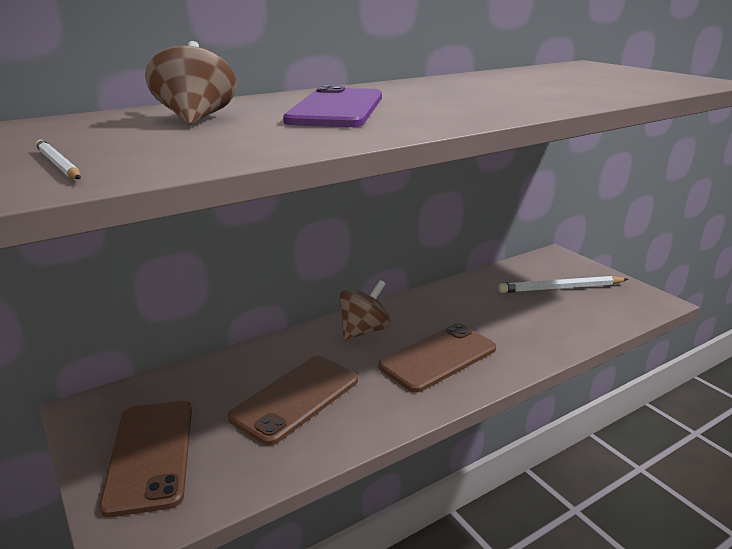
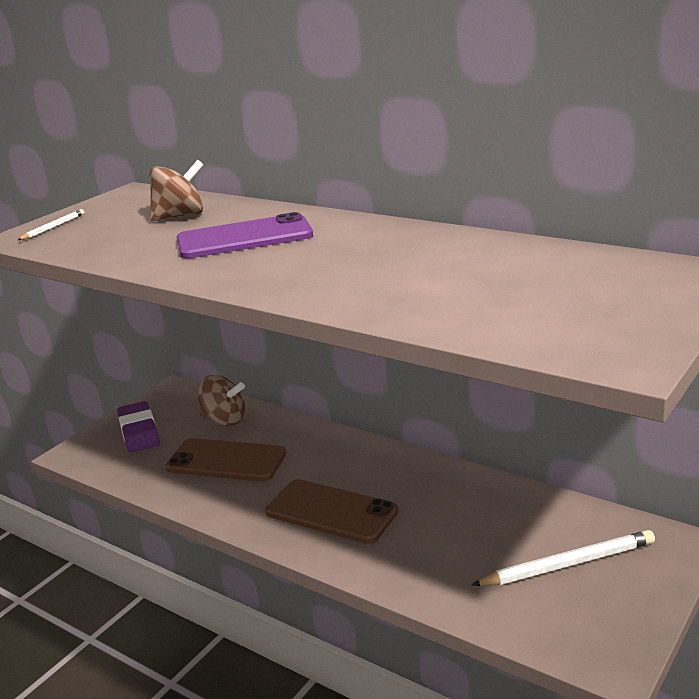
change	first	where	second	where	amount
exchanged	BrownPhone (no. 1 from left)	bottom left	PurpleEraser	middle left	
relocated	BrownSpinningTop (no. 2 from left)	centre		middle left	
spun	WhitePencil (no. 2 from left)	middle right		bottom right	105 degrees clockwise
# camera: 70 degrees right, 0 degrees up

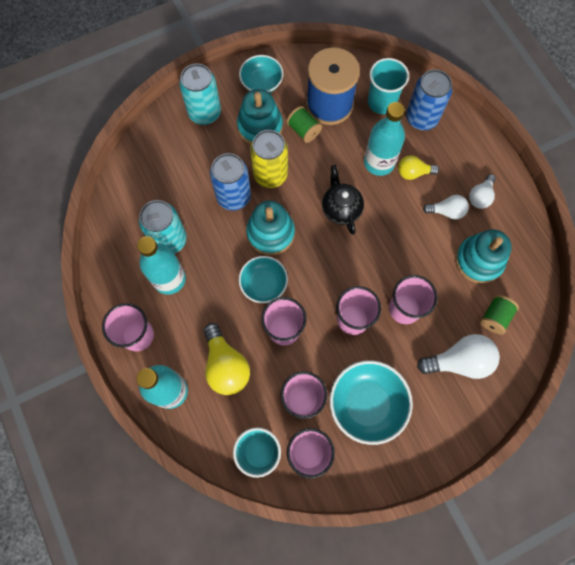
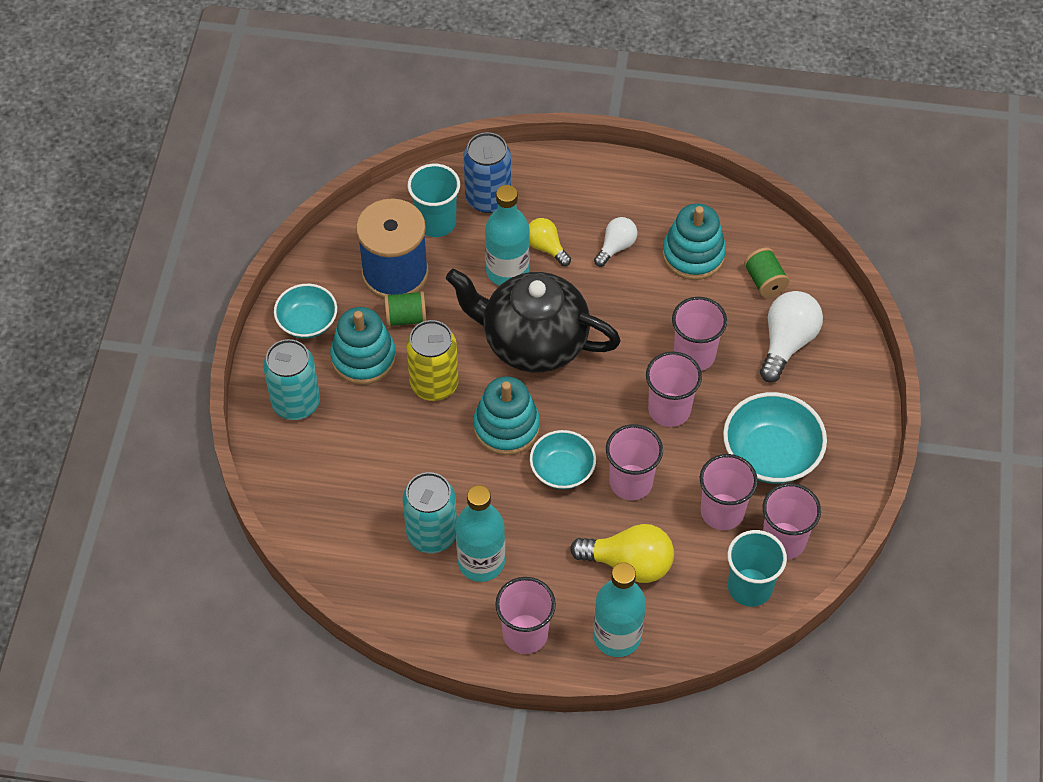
change	first	where	second	where	amount
missing	BlueCan (no. 1 from left)	top centre			
size	BlackTeapot	centre		centre	x1.87
spun	YellowLightBulb (no. 2 from left in the first image)	top right	YellowLightBulb (no. 1 from left)	top centre	105 degrees clockwise
missing	WhiteLightBulb (no. 3 from left)	middle right			
# camera: 55 degrees left, 15 degrees down

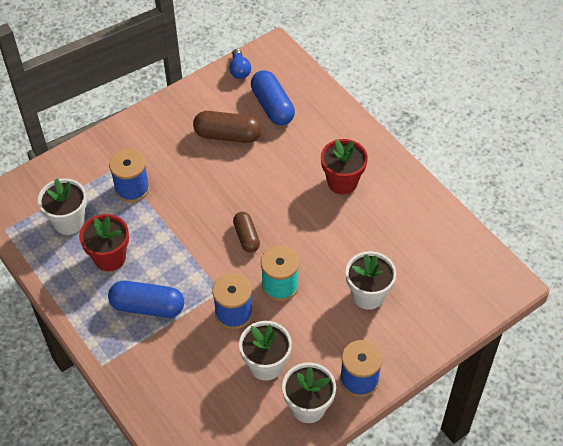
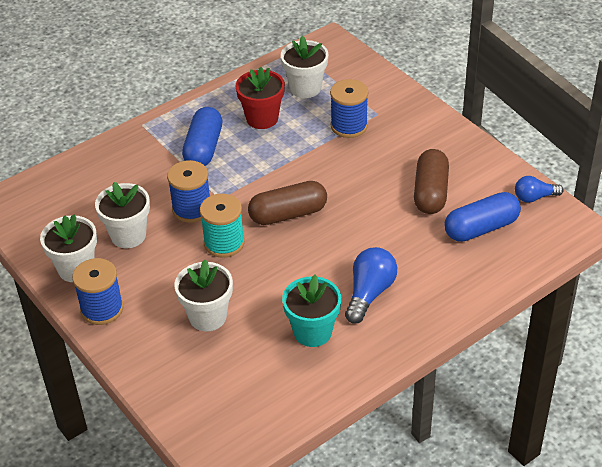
change	first	where	second	where	amount
size	BrownCapsule (no. 2 from left in the first image)	centre	BrownCapsule (no. 1 from left)	centre	x1.57
exchanged	RedFlowerPot (no. 2 from left)	centre	BlueLightBulb (no. 1 from left)	centre	
appeared			TurquoiseFlowerPot	centre	
# camera: 90 degrees right, 10 degrees down

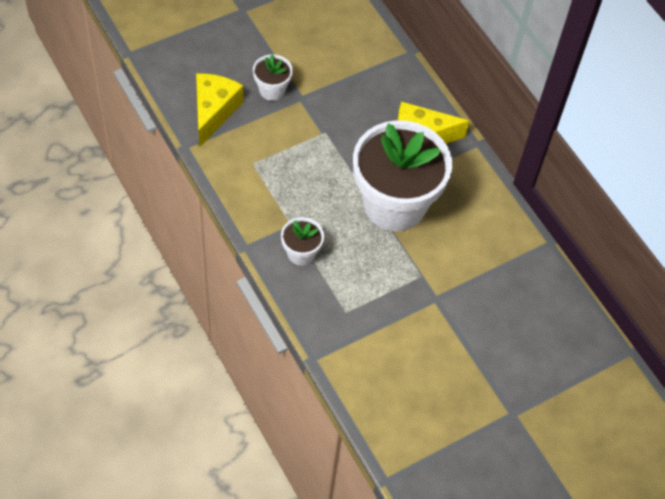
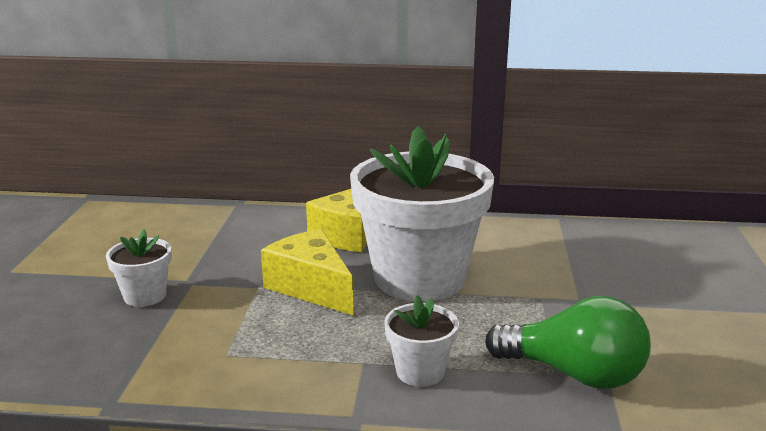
change	first	where	second	where	amount
relocated	YellowCheese (no. 1 from left)	top left		centre	
appeared			GreenLightBulb	bottom right	
# camera: 50 degrees left, 35 degrees down

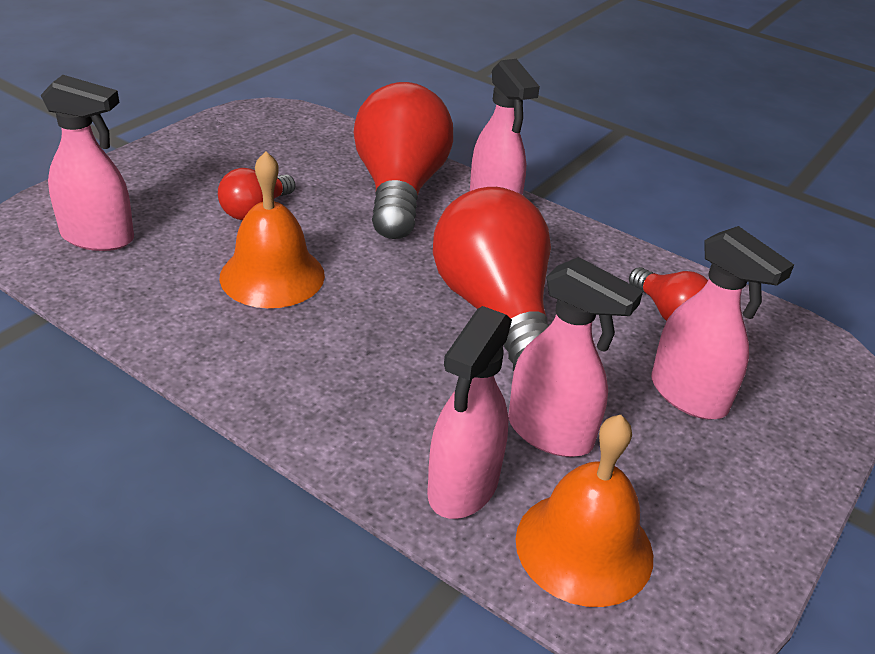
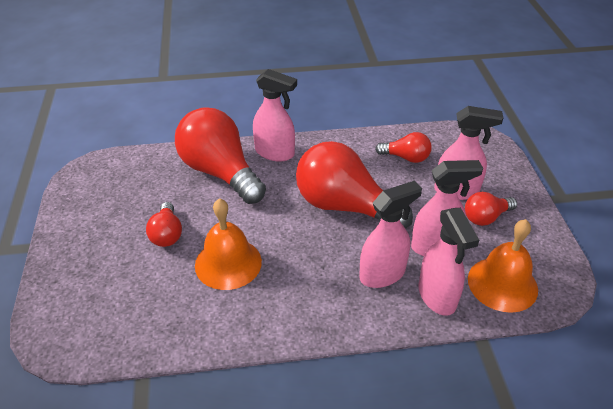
change	first	where	second	where	amount
relocated	PinkSprayBottle (no. 1 from left in the first image)	top left	PinkSprayBottle (no. 2 from left)	centre	
appeared			RedLightBulb (no. 5 from left)	middle right	
# camera: 40 degrees left, 5 degrees up

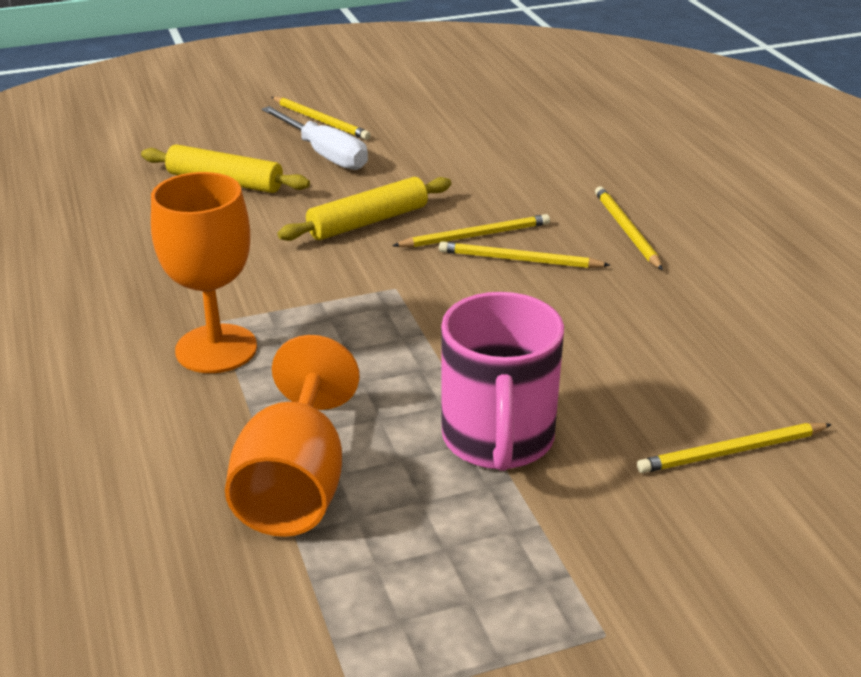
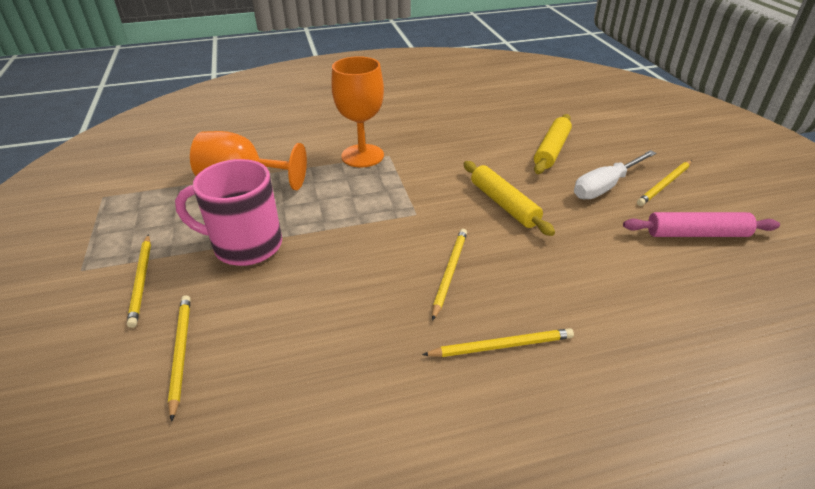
change	first	where	second	where	amount
relocated	YellowPencil (no. 2 from left in the first image)	centre	YellowPencil (no. 1 from left)	middle left	
appeared			PinkRollingPin	middle right	
# camera: 95 degrees right, 5 degrees up

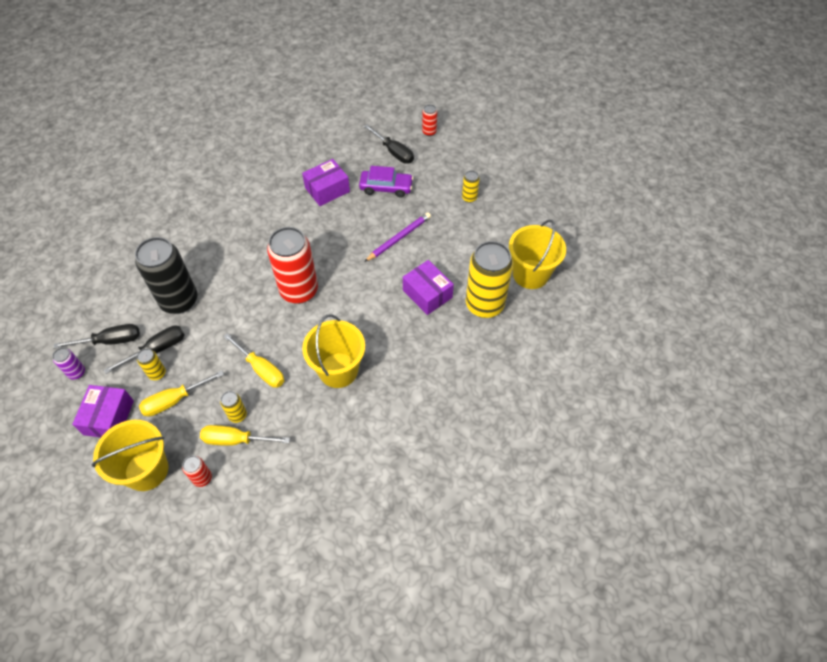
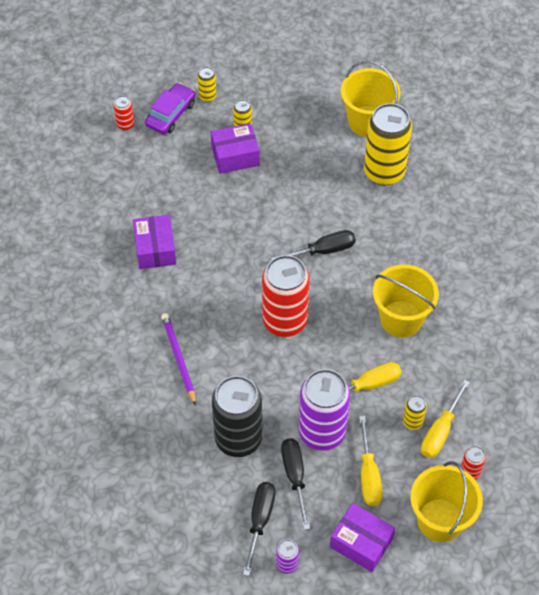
change	first	where	second	where	amount
relocated	YellowCan (no. 1 from left)	middle left		top centre	
relocated	PurpleCar	top centre		top left	
relocated	BlackScrewdriver (no. 3 from left)	top centre		centre	
relocated	PurplePencil	centre		middle left	
relocated	PurpleBox (no. 3 from left in the first image)	centre	PurpleBox (no. 2 from left)	top centre	
appeared			PurpleCan (no. 2 from left)	bottom centre	
# camera: 65 degrees left, 0 degrees up

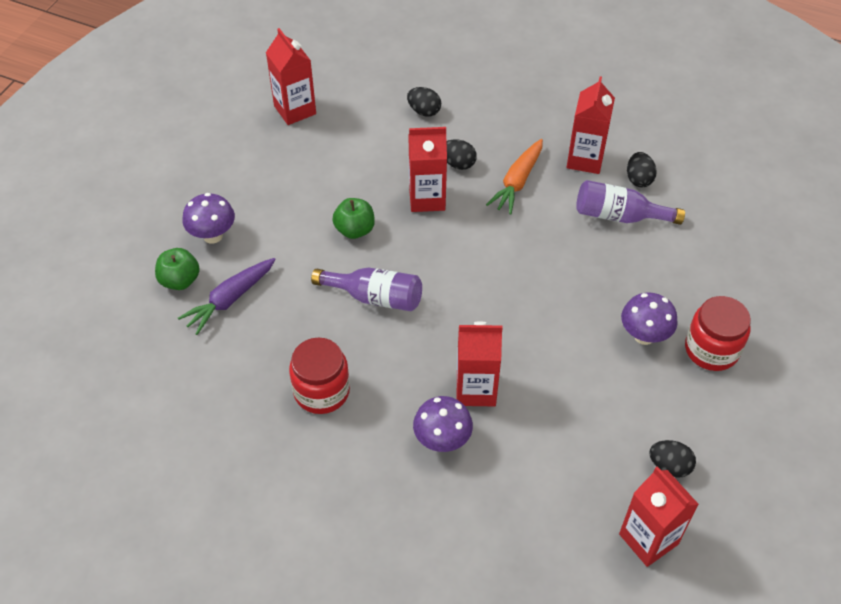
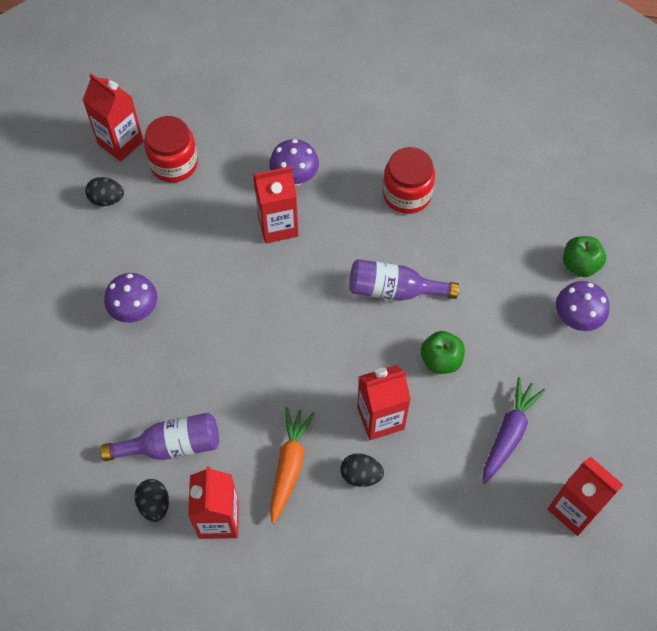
change	first	where	second	where	amount
relocated	PurpleCarrot	middle left		bottom right	
missing	BlackEgg (no. 1 from left)	top centre			
relocated	RedJar (no. 2 from left in the first image)	middle right	RedJar (no. 1 from left)	top left	
# camera: 165 degrees right, 10 degrees up

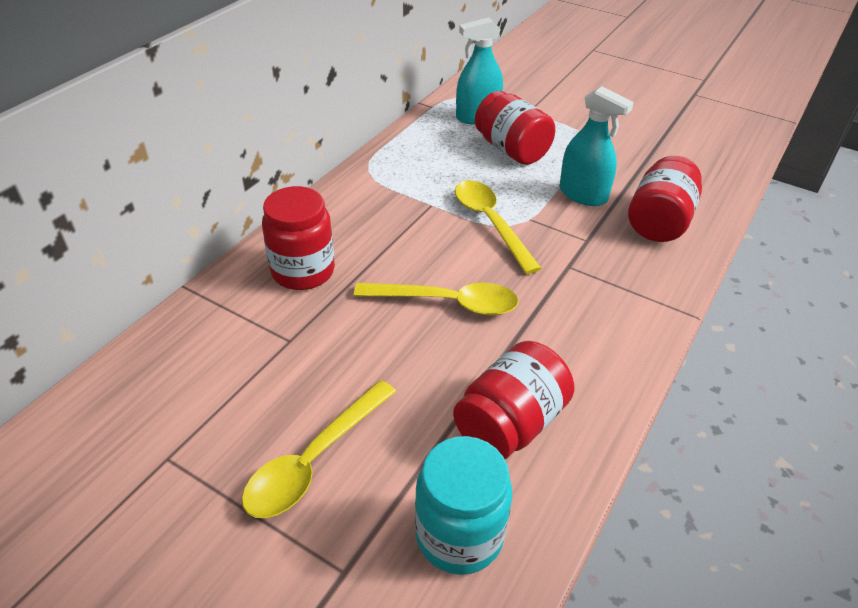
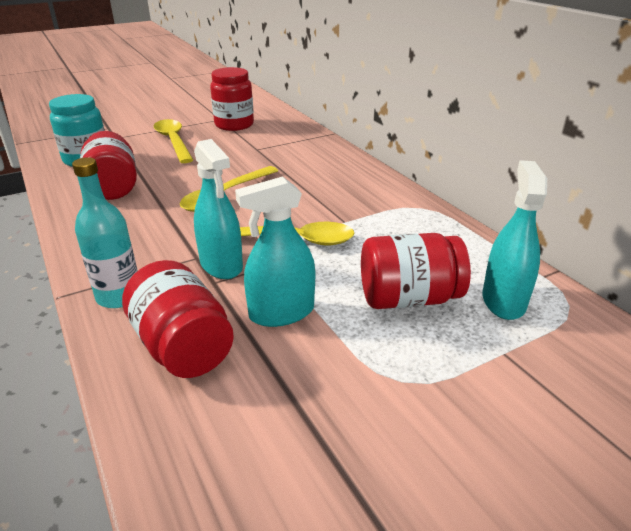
change	first	where	second	where	amount
relocated	RedJar (no. 1 from left in the first image)	centre	RedJar (no. 3 from left)	top centre	
appeared			TurquoiseBottle	middle left	
appeared			TurquoiseSprayBottle (no. 1 from left)	centre	
# camera: 120 degrees right, 10 degrees down

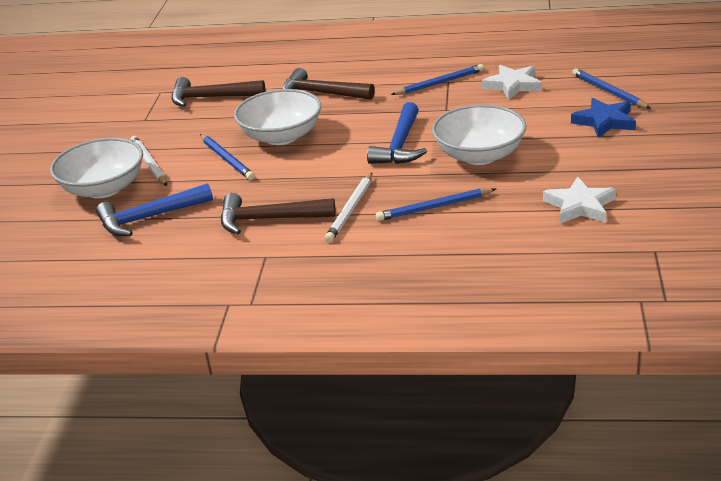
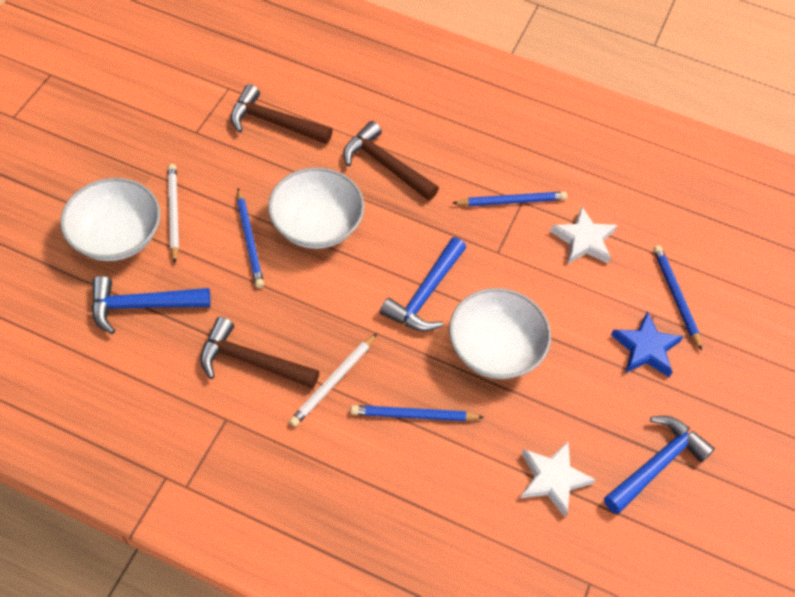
change	first	where	second	where	amount
appeared			BlueHammer (no. 3 from left)	bottom right	
# camera: 10 degrees right, 25 degrees up

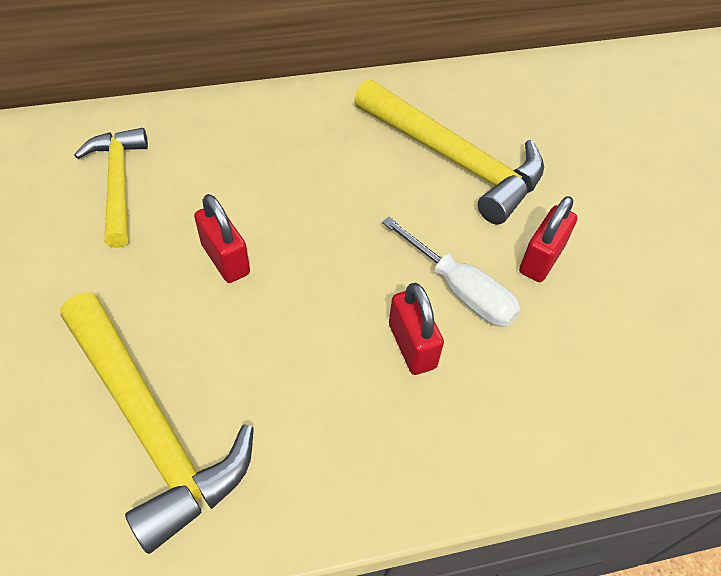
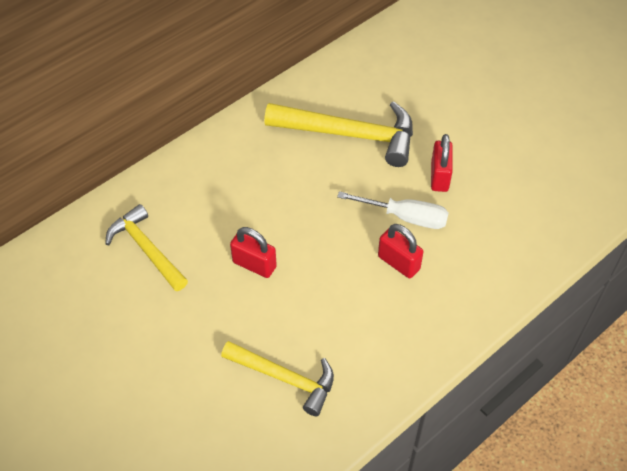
change	first	where	second	where	amount
size	YellowHammer (no. 2 from left)	bottom left		bottom centre	x0.65
# camera: 25 degrees left, 0 degrees up

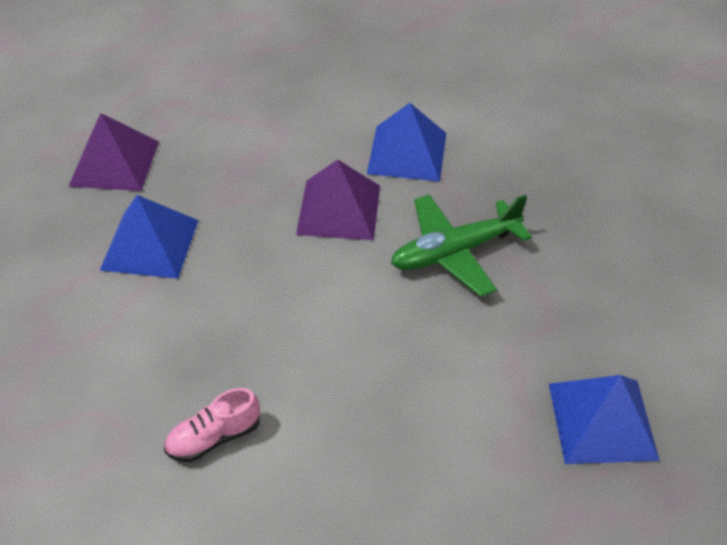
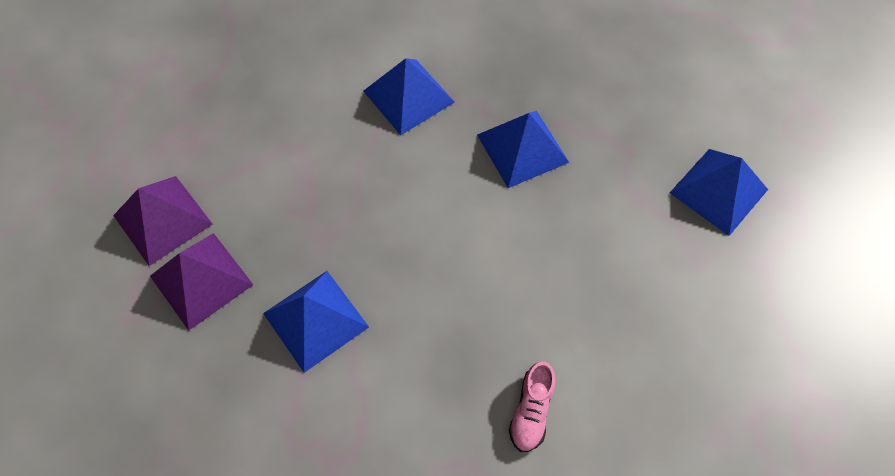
change	first	where	second	where	amount
relocated	PurplePyramid (no. 2 from left in the first image)	centre	PurplePyramid (no. 1 from left)	middle left	
exchanged	GreenPlane	centre	BluePyramid (no. 3 from left)	top centre	
# camera: 45 degrees left, 15 degrees up

